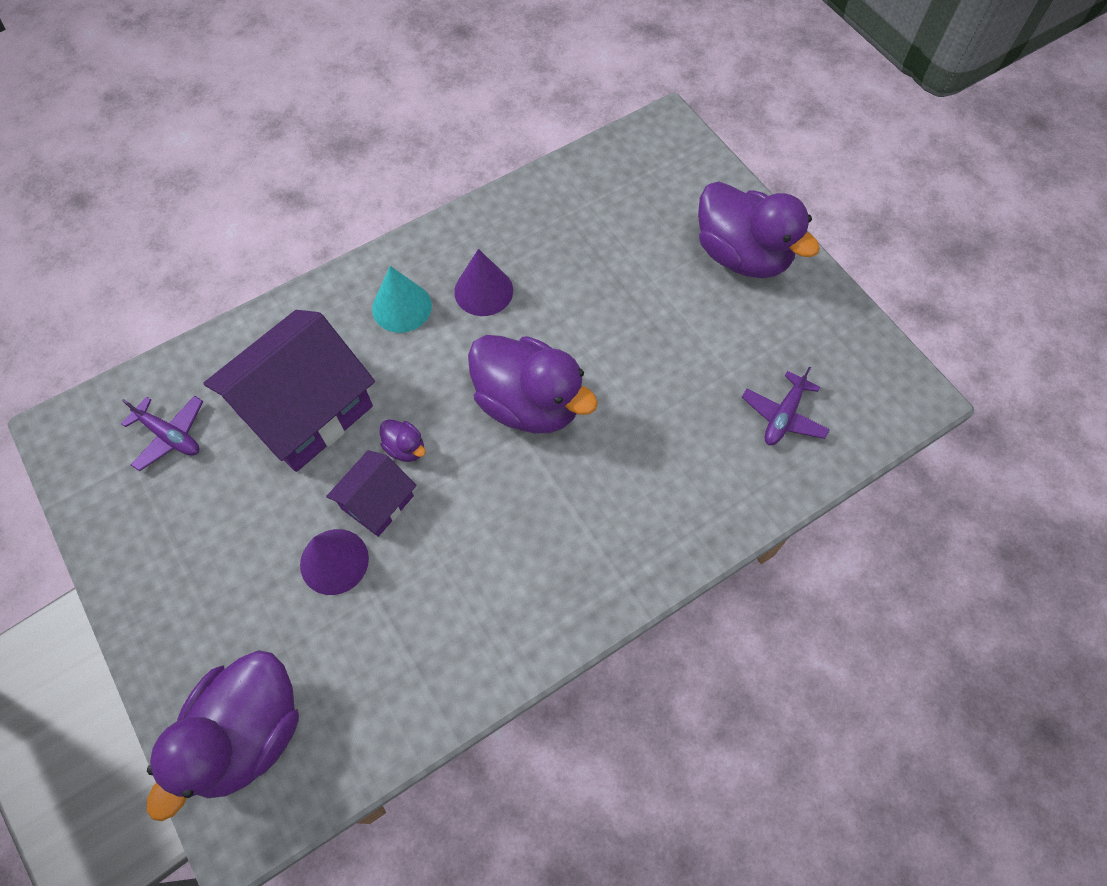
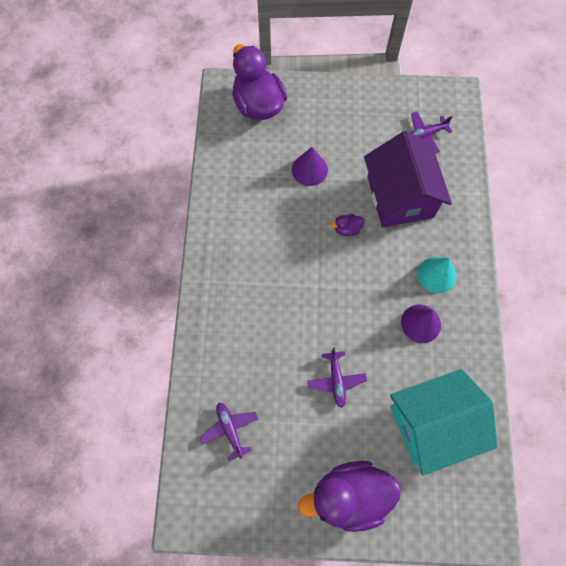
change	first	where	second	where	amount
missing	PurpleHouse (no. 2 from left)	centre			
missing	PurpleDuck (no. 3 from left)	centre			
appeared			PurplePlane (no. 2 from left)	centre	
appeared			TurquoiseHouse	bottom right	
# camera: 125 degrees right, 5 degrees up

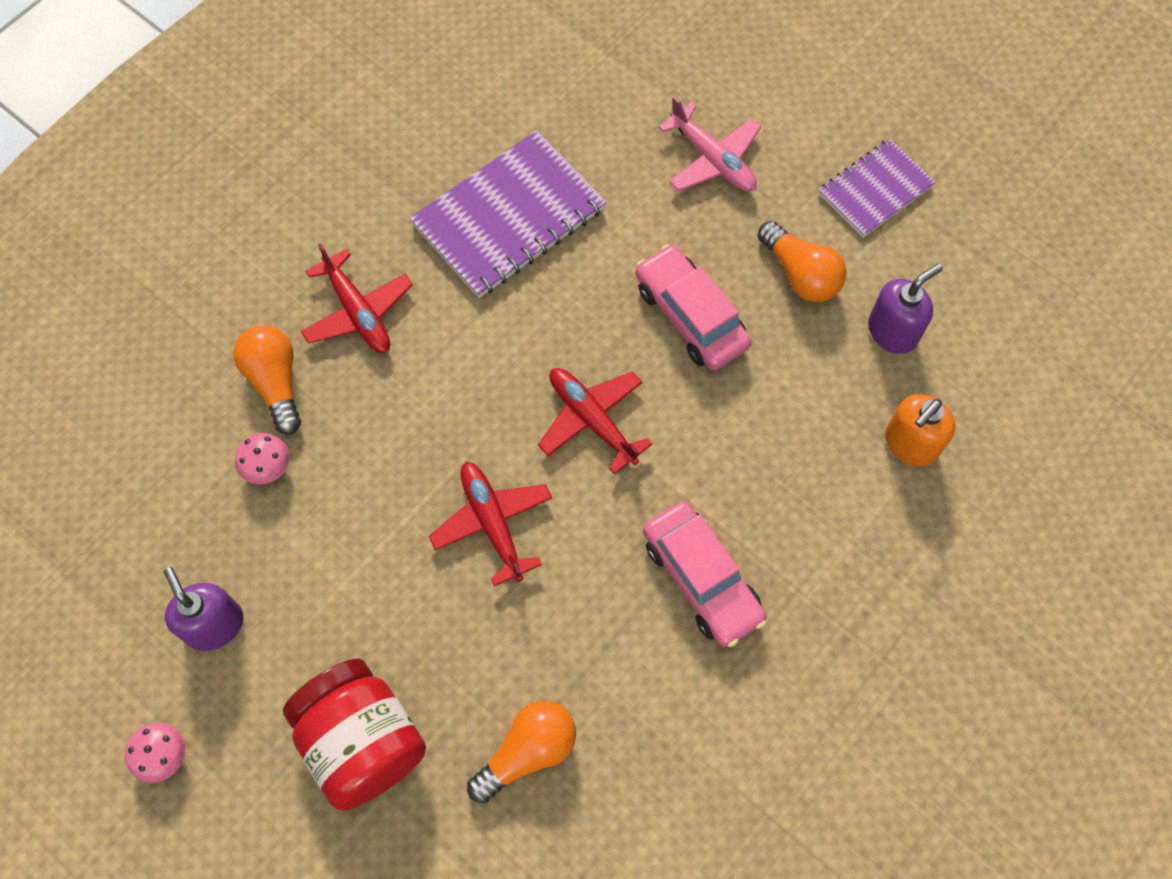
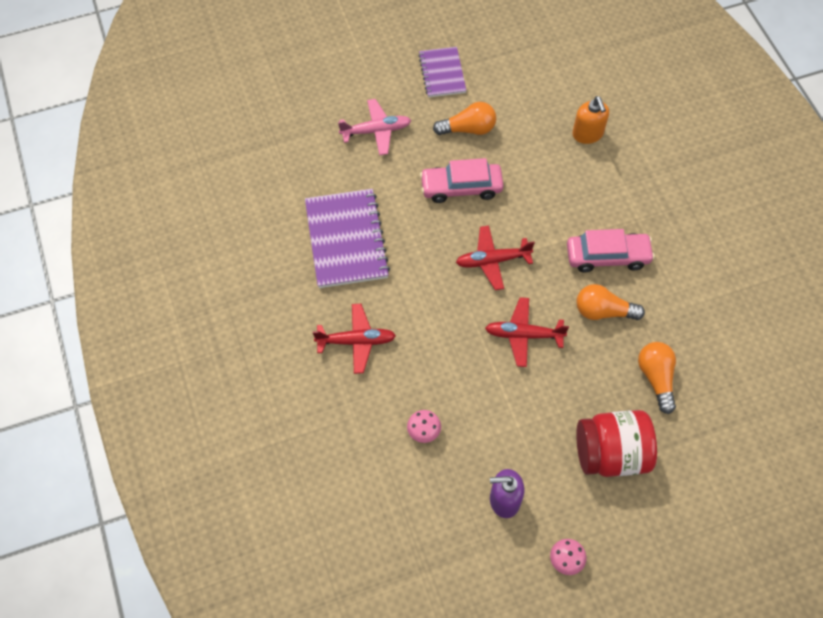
change	first	where	second	where	amount
relocated	OrangeLightBulb (no. 1 from left in the first image)	middle left	OrangeLightBulb (no. 2 from left)	middle right	
missing	PurpleSoapDispenser (no. 2 from left)	middle right			
# camera: 60 degrees left, 5 degrees down

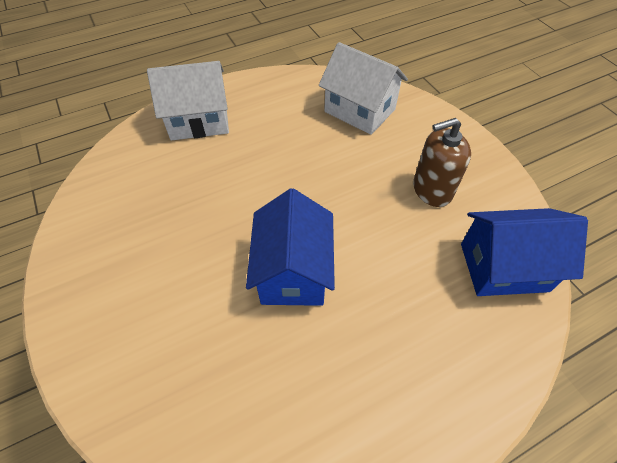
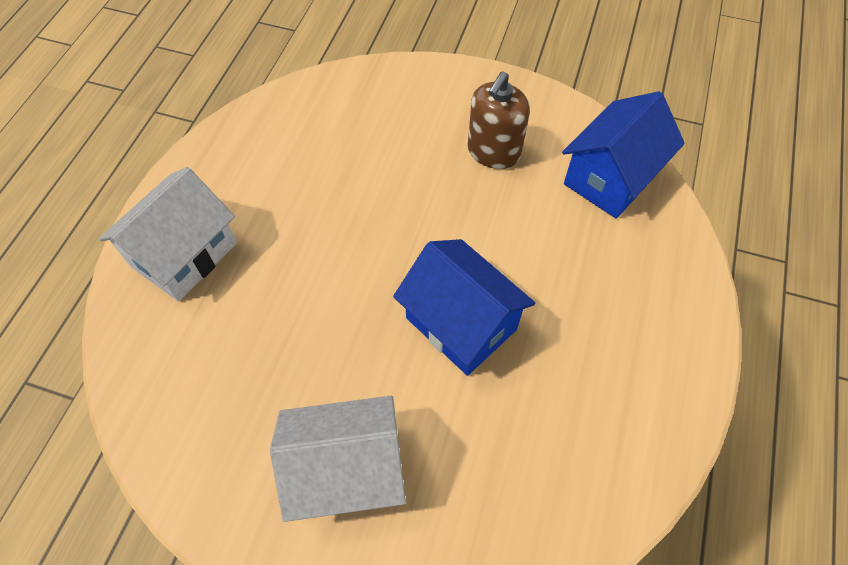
change	first	where	second	where	amount
relocated	WhiteHouse (no. 2 from left)	top centre		bottom centre	
# camera: 45 degrees left, 5 degrees up

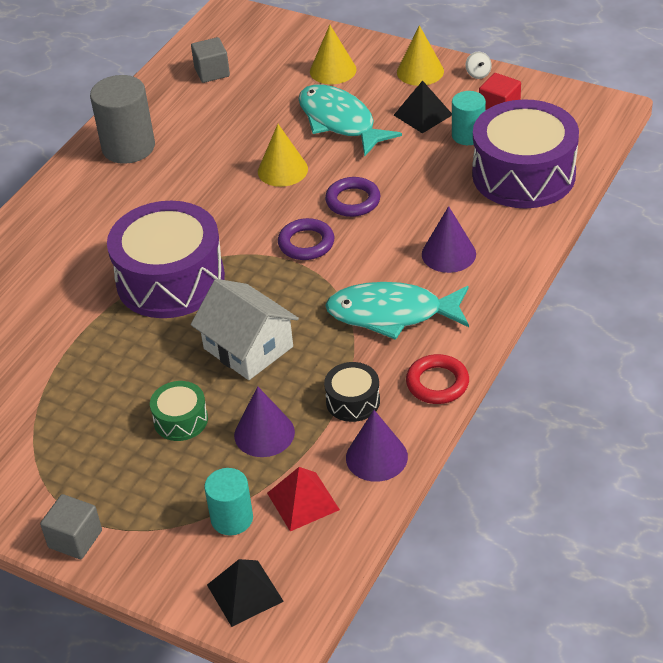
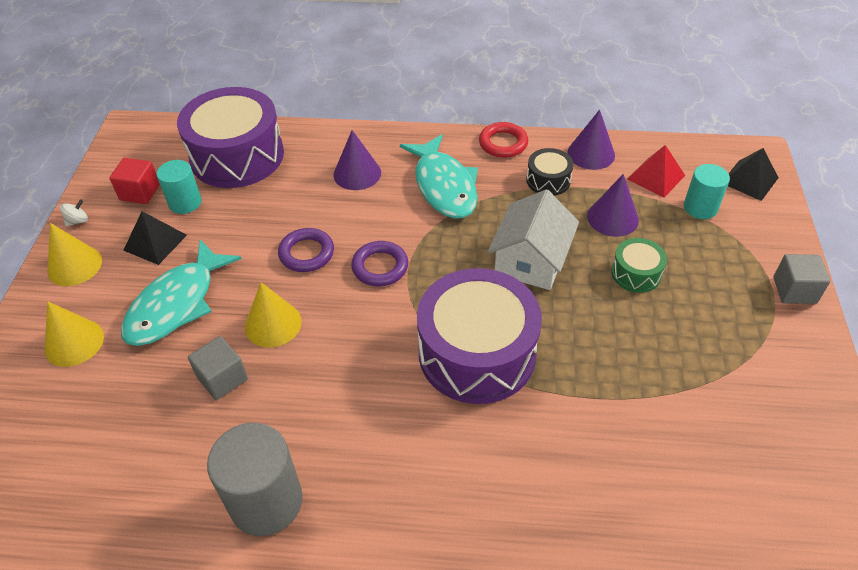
change	first	where	second	where	amount
relocated	GreyCube (no. 2 from left in the first image)	top left	GreyCube (no. 1 from left)	middle left	
# camera: 115 degrees left, 5 degrees up

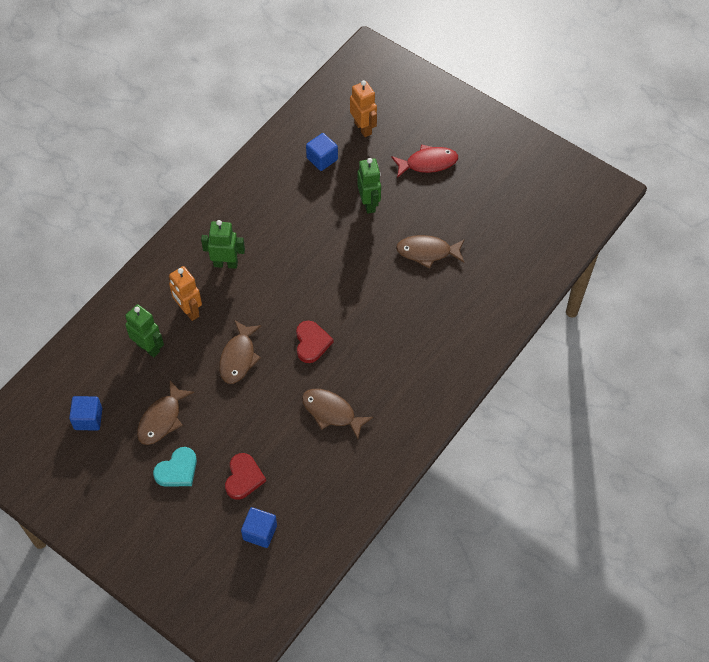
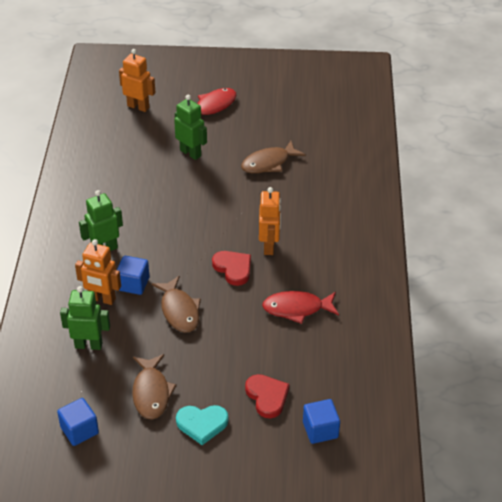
change	first	where	second	where	amount
spun	TurquoiseHeart	bottom left		bottom centre	75 degrees clockwise
colour	BrownFish (no. 3 from left)	centre	RedFish (no. 2 from left)	centre	
relocated	BlueCube (no. 3 from left in the first image)	top centre	BlueCube (no. 2 from left)	middle left	
appeared			OrangeRobot (no. 3 from left)	centre	
# camera: 35 degrees left, 15 degrees down

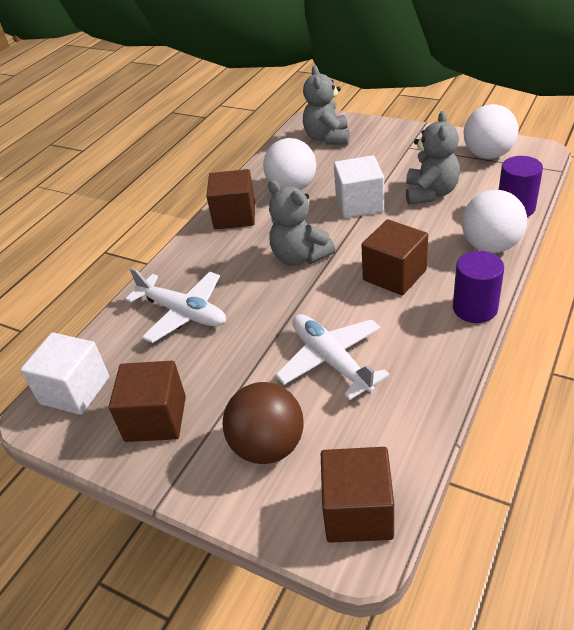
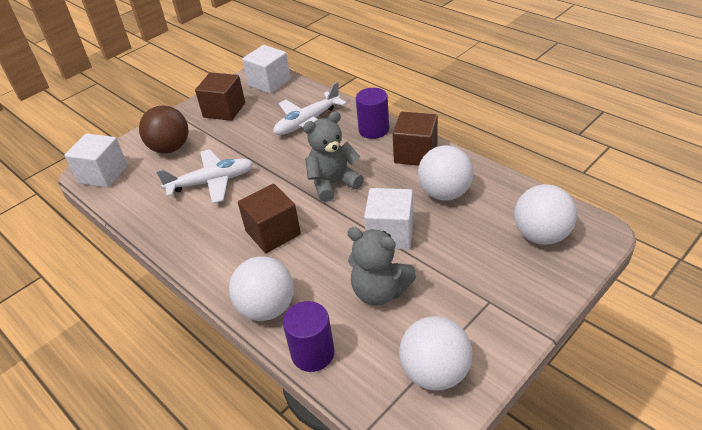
change	first	where	second	where	amount
exchanged	GreyTeddyBear (no. 2 from left)	top centre	WhiteBall (no. 4 from left)	middle right	
colour	BrownCube (no. 3 from left)	bottom centre	WhiteCube (no. 1 from left)	middle left	
relocated	PurpleCylinder (no. 1 from left in the first image)	middle right	PurpleCylinder (no. 2 from left)	top centre	
# camera: 105 degrees right, 0 degrees up

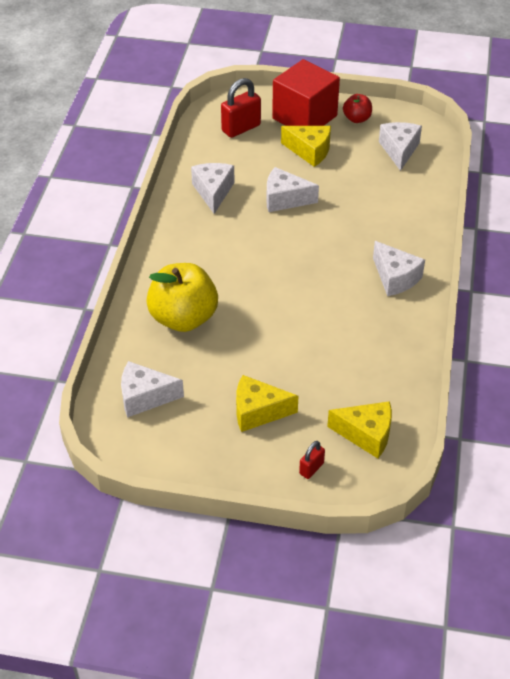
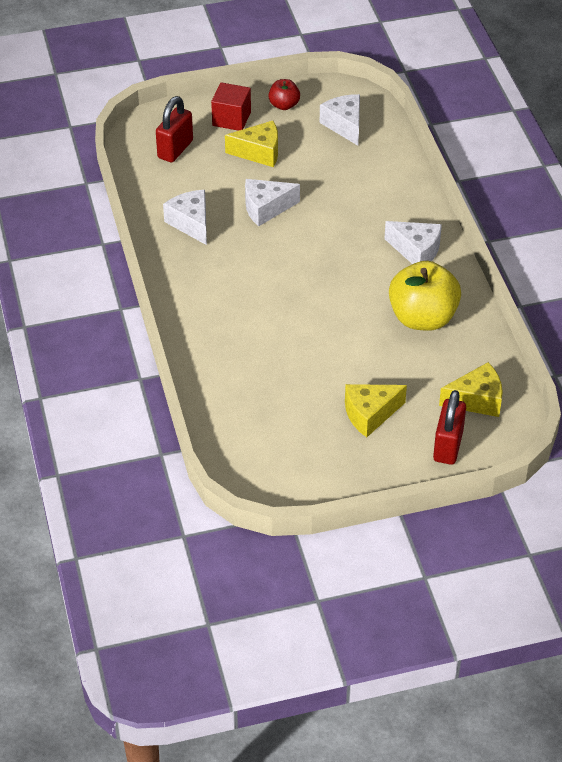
change	first	where	second	where	amount
missing	WhiteCheese (no. 1 from left)	middle left			
relocated	YellowApple	centre		middle right	
size	RedCube	top centre		top centre	x0.62
size	RedPadlock (no. 2 from left)	bottom centre		middle right	x1.86
# camera: 25 degrees left, 0 degrees up

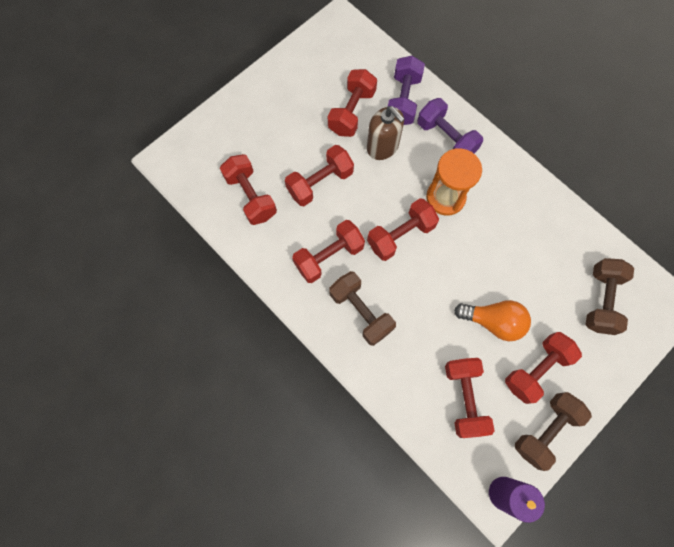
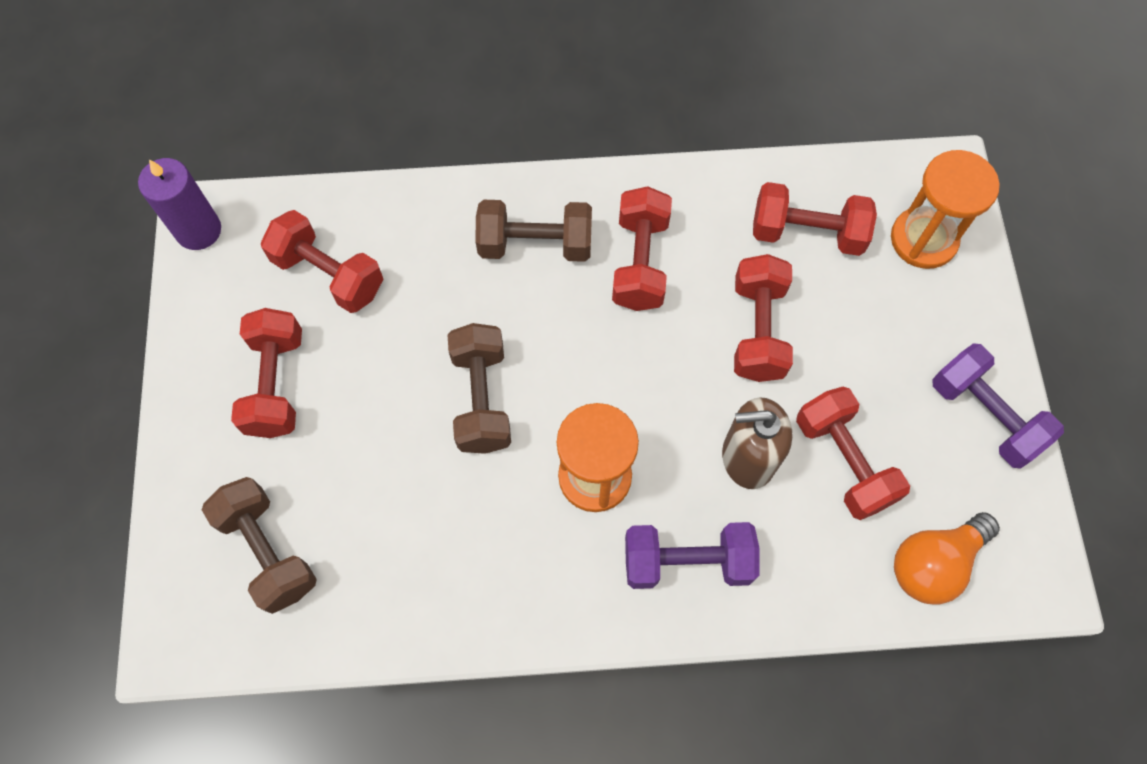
change	first	where	second	where	amount
missing	RedDumbbell (no. 5 from left)	centre			
relocated	PurpleDumbbell (no. 1 from left in the first image)	top centre	PurpleDumbbell (no. 2 from left)	middle right	
relocated	OrangeLightBulb	middle right		bottom right	
relocated	BrownDumbbell (no. 2 from left)	bottom right		centre	
appeared			OrangeHourglass (no. 2 from left)	top right	
# camera: 130 degrees right, 5 degrees down

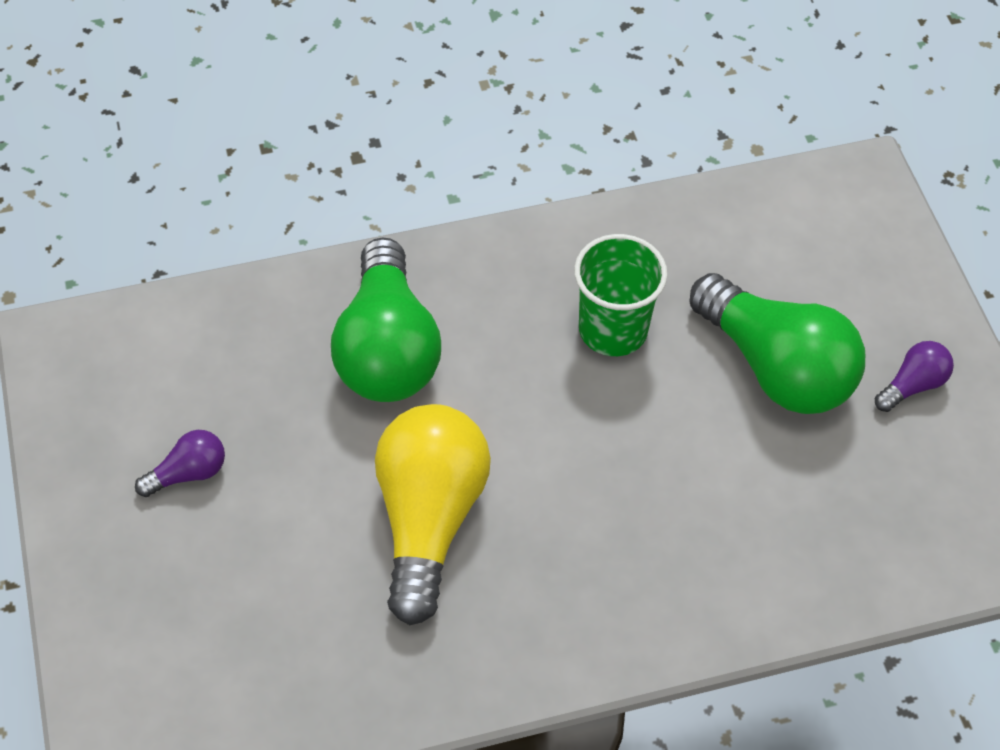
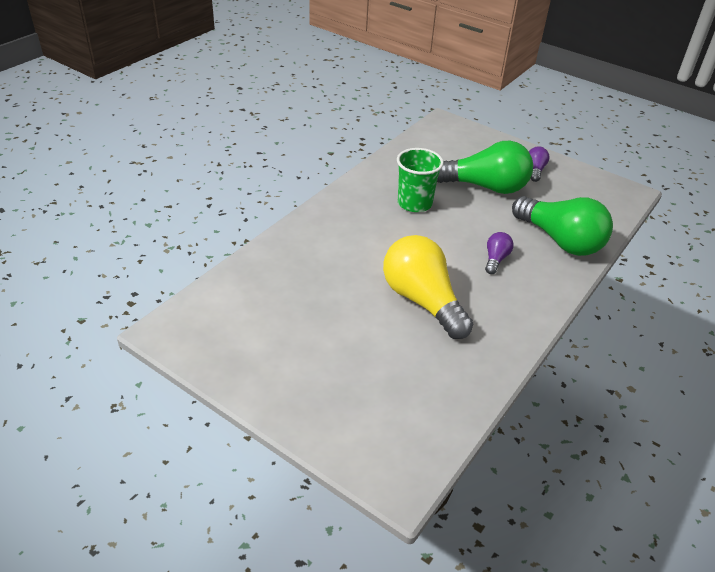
change	first	where	second	where	amount
relocated	PurpleLightBulb (no. 1 from left)	middle left		middle right	
relocated	GreenLightBulb (no. 1 from left in the first image)	centre	GreenLightBulb (no. 2 from left)	middle right	
# camera: 40 degrees left, 15 degrees down

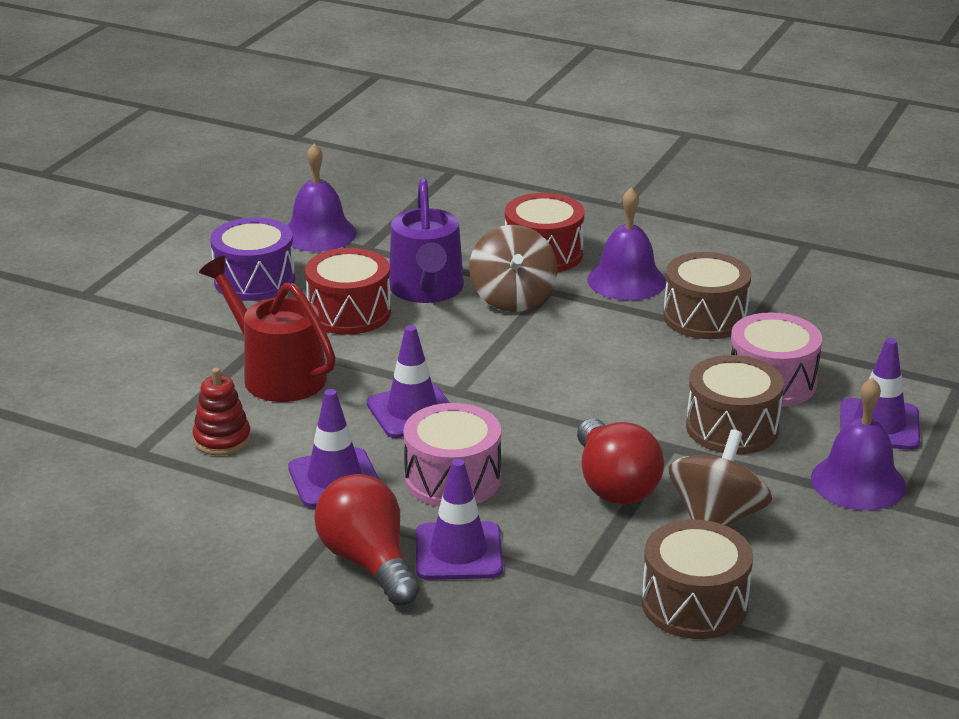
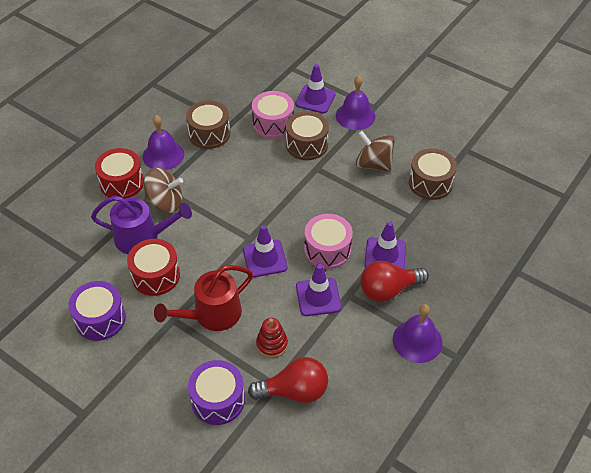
change	first	where	second	where	amount
relocated	PurpleBell (no. 1 from left in the first image)	top centre	PurpleBell (no. 3 from left)	bottom right	
relocated	RedLightBulb (no. 2 from left in the first image)	centre	RedLightBulb (no. 1 from left)	bottom centre	
appeared			PurpleDrum (no. 2 from left)	bottom centre	
# camera: 80 degrees left, 20 degrees up

